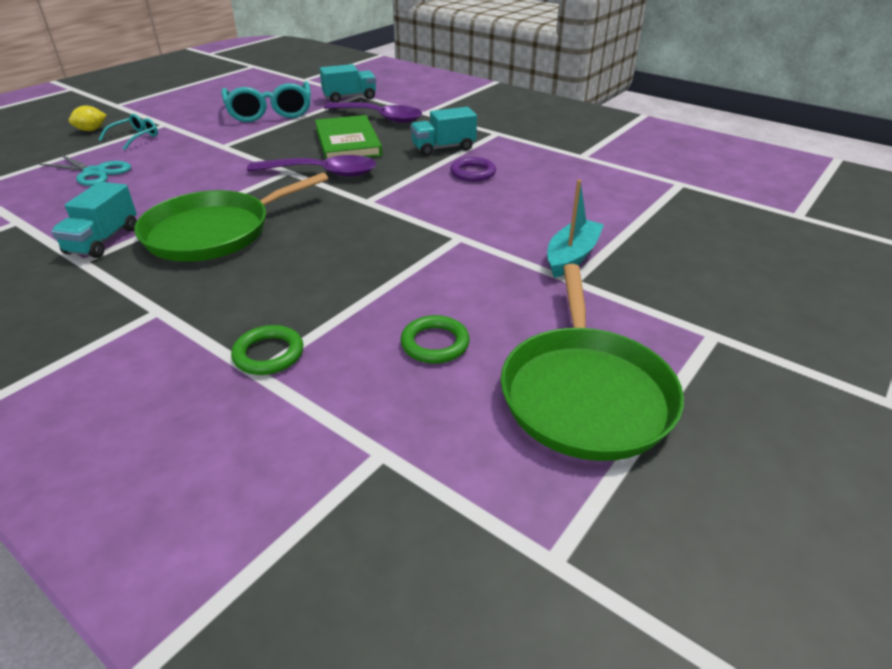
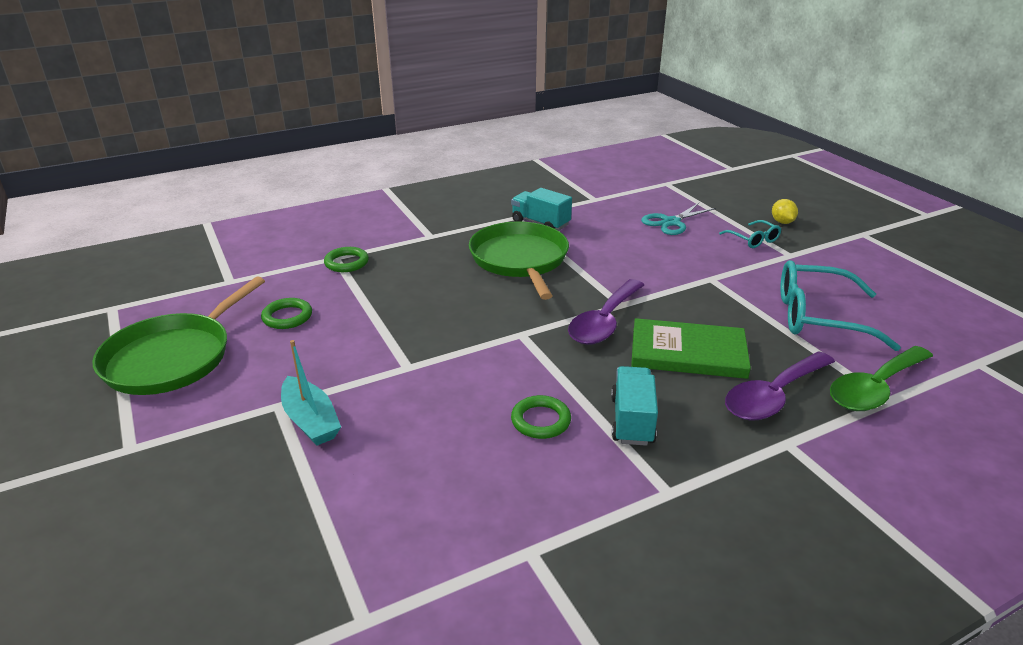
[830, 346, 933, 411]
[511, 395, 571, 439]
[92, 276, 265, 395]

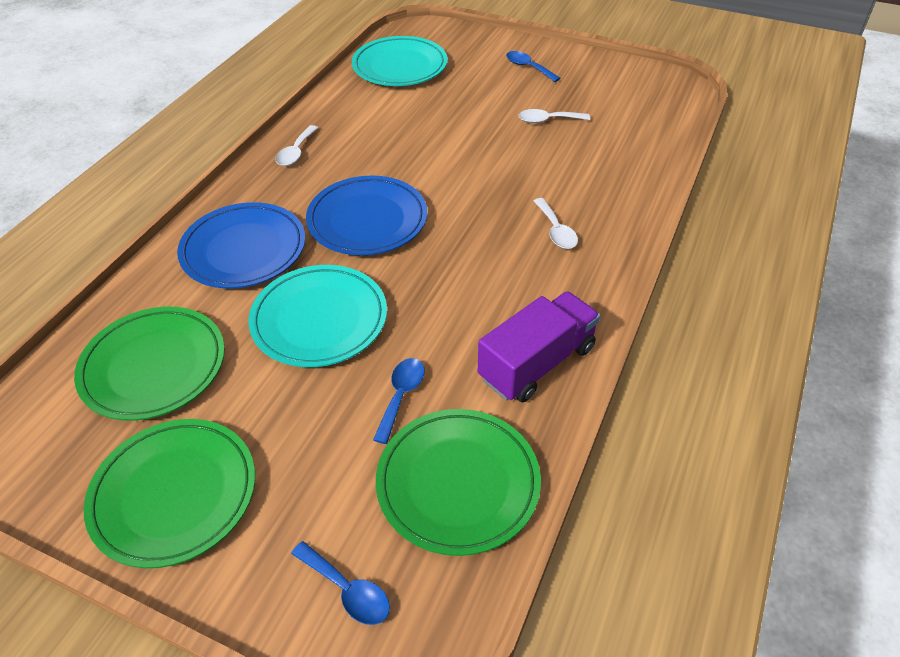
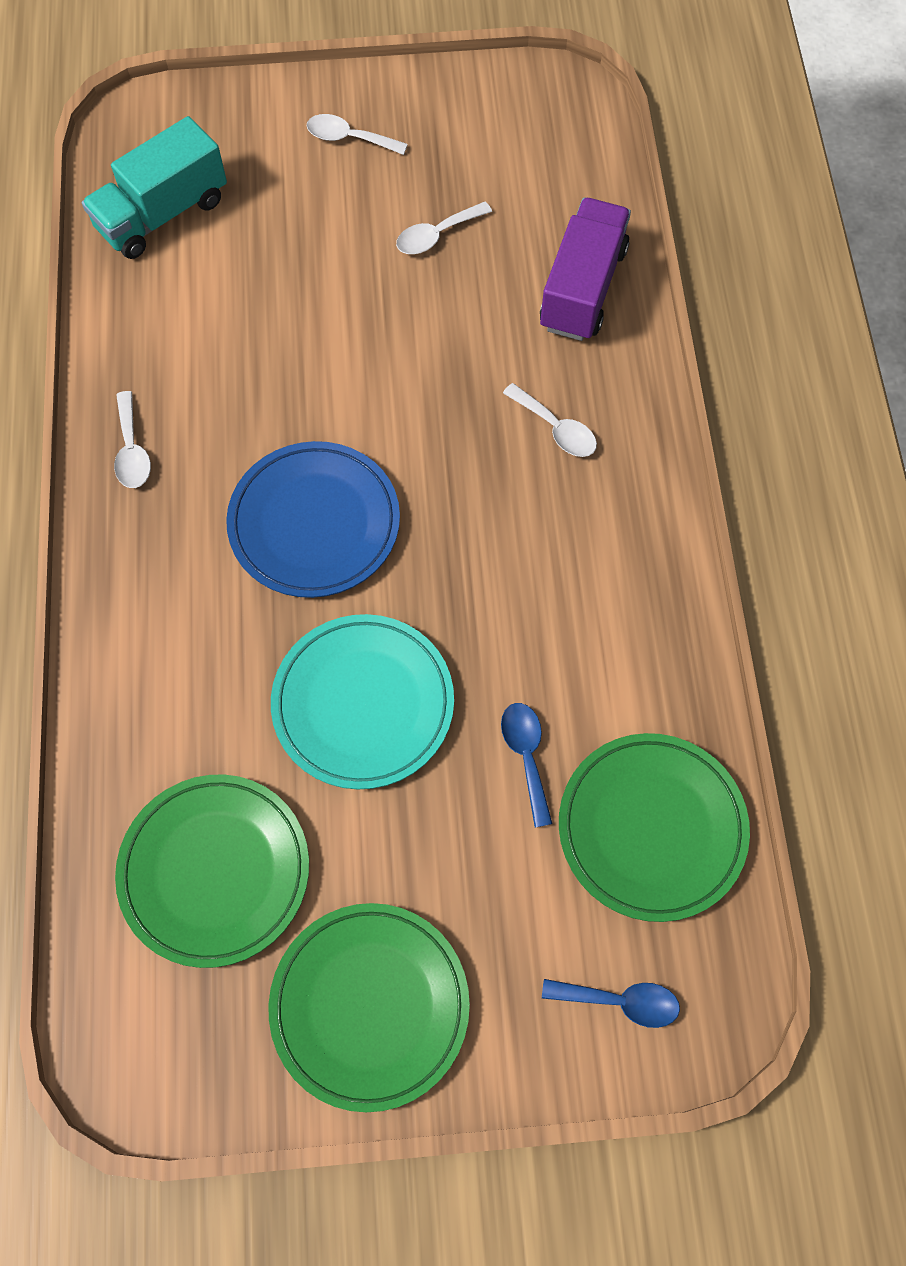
[177, 202, 305, 288] (first image)
[540, 198, 631, 341]
[82, 116, 227, 259]
[307, 114, 408, 155]

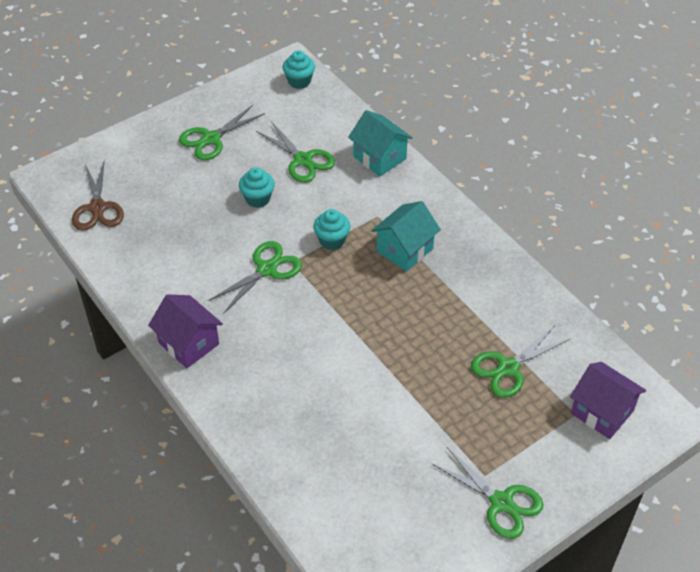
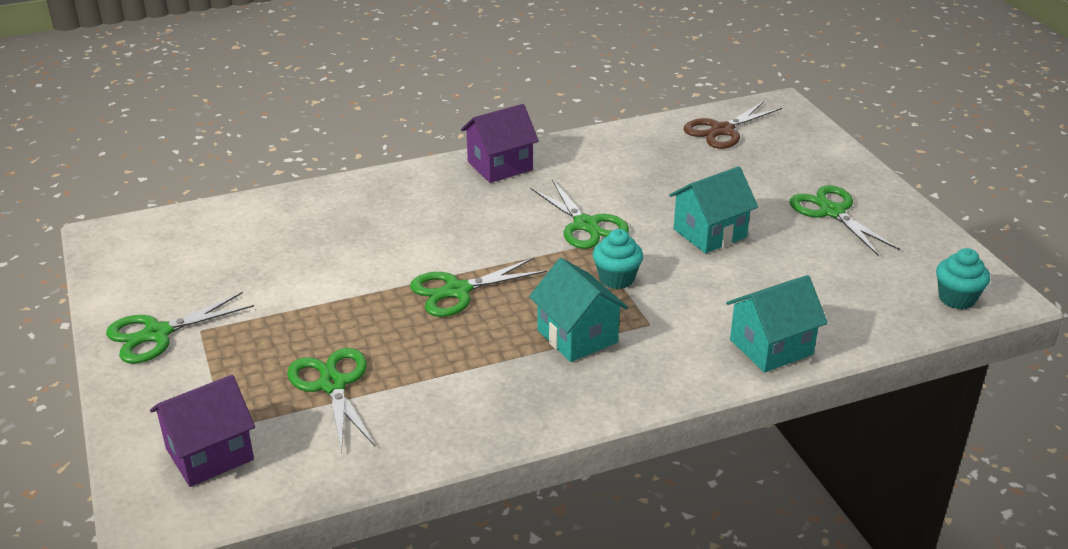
[410, 258, 547, 317]
[669, 166, 758, 253]
[684, 101, 782, 149]

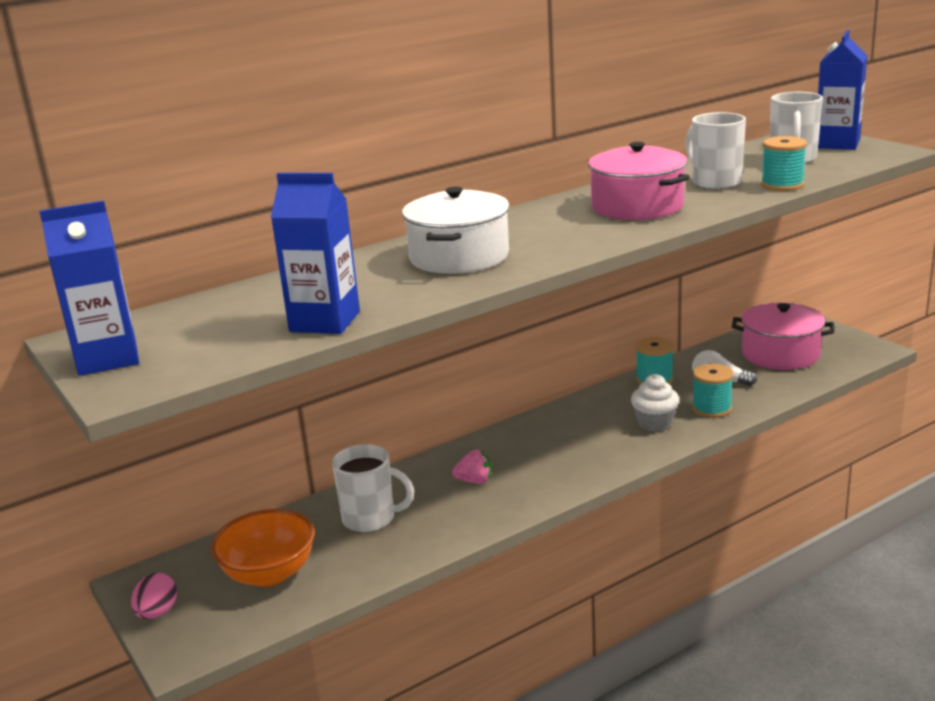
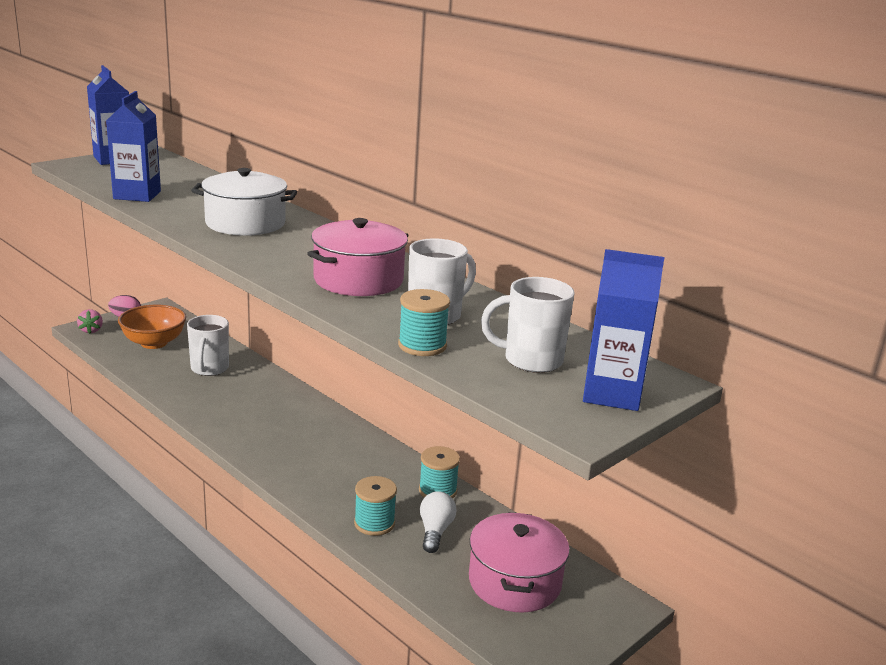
[631, 374, 679, 431] (first image)
[77, 309, 103, 334]

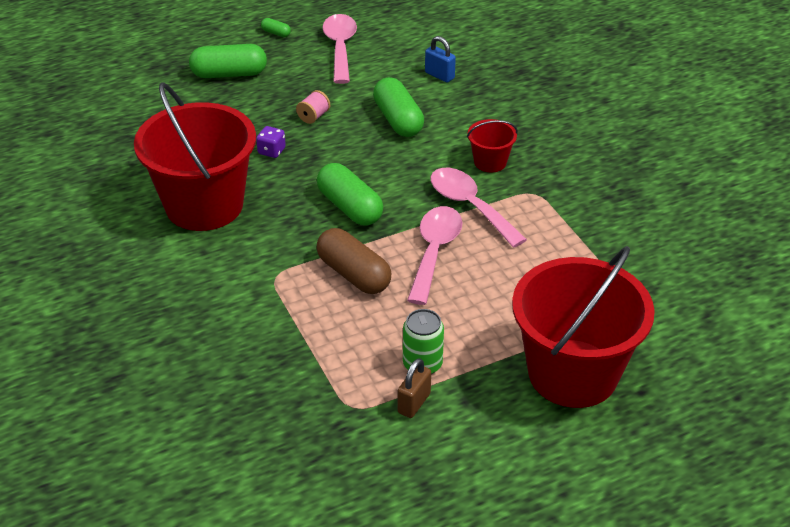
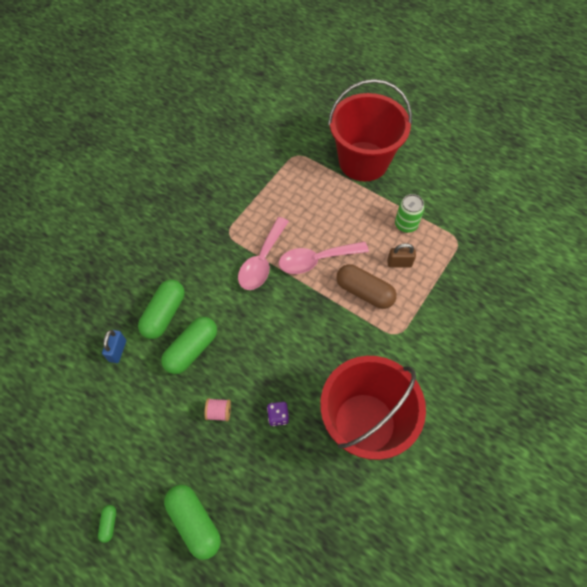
[322, 14, 357, 84] (first image)
[467, 119, 518, 172] (first image)
[138, 280, 184, 339]
[387, 243, 416, 267]
[336, 264, 397, 309]

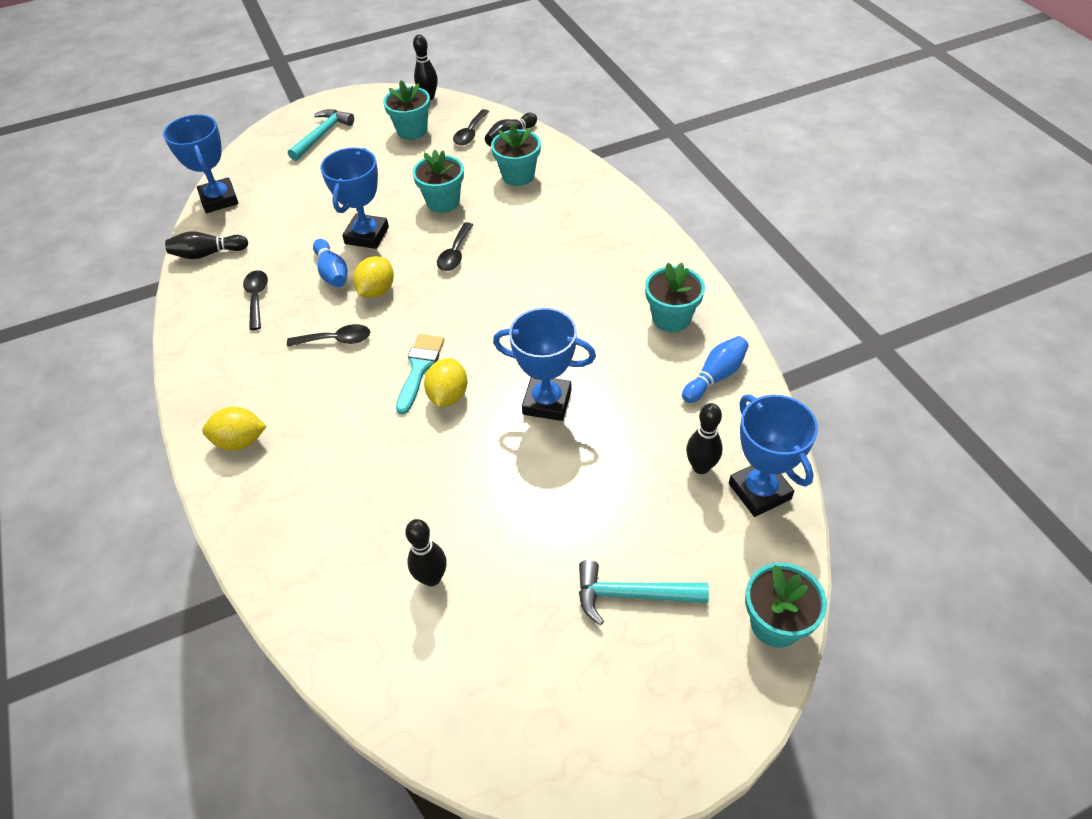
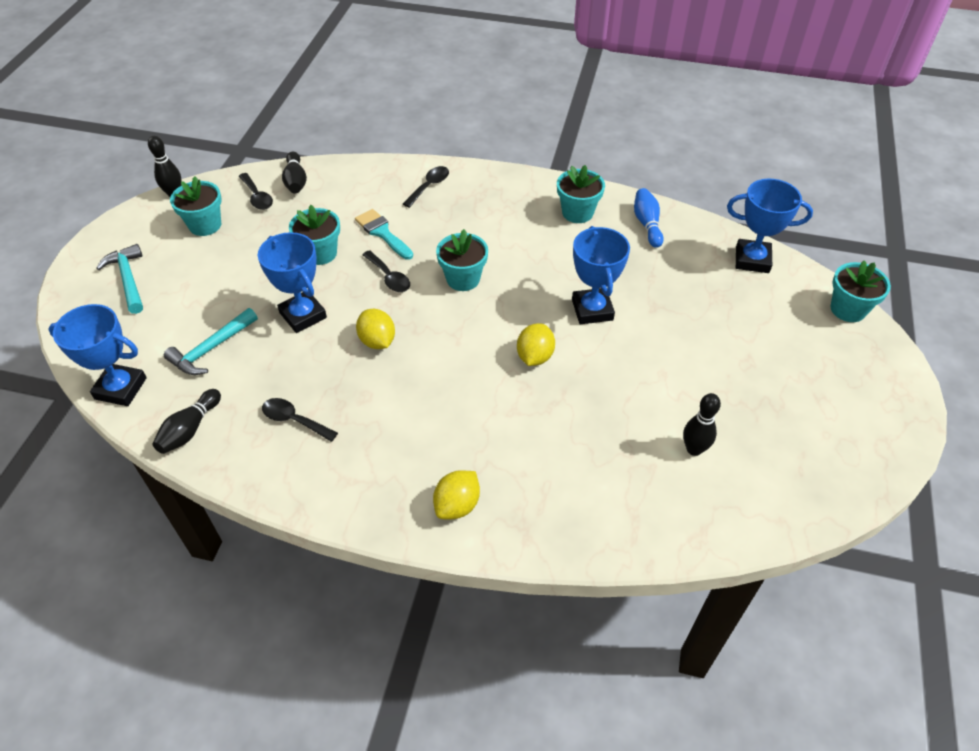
[313, 239, 347, 287] (first image)
[686, 403, 723, 474] (first image)
[403, 166, 449, 208]
[355, 209, 413, 260]
[436, 229, 488, 291]
[164, 308, 258, 375]
[517, 323, 555, 366]
[572, 226, 630, 324]

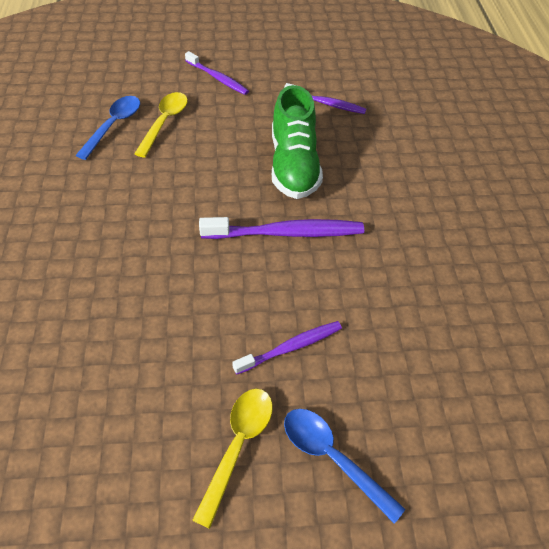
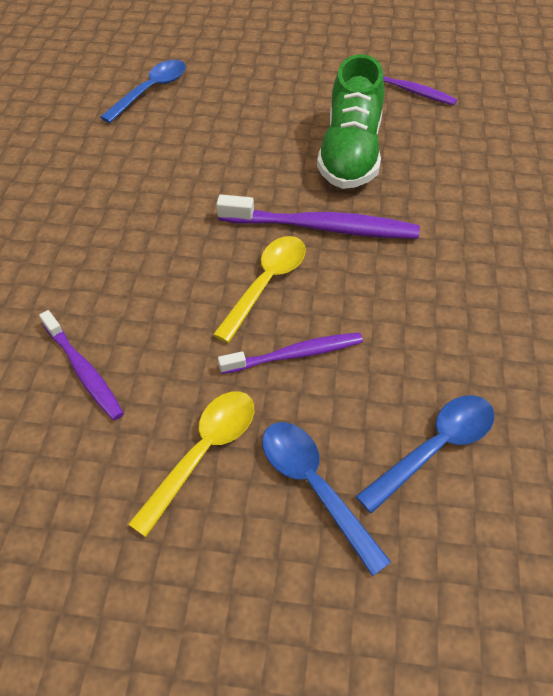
[356, 395, 495, 514]
[213, 236, 306, 343]
[39, 310, 124, 420]

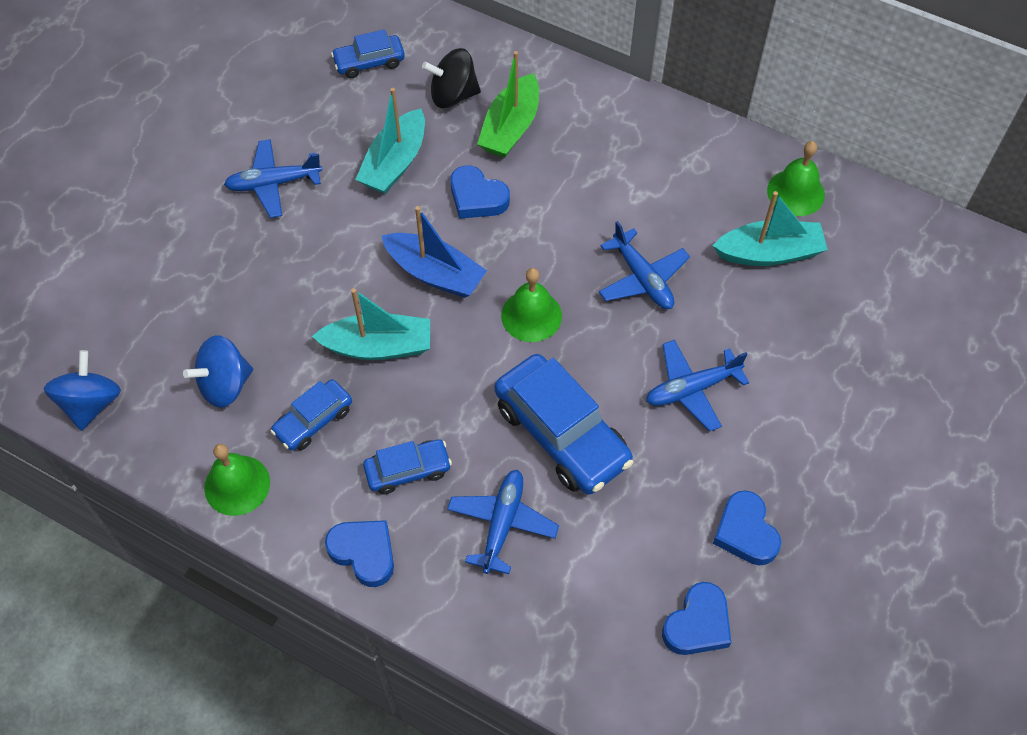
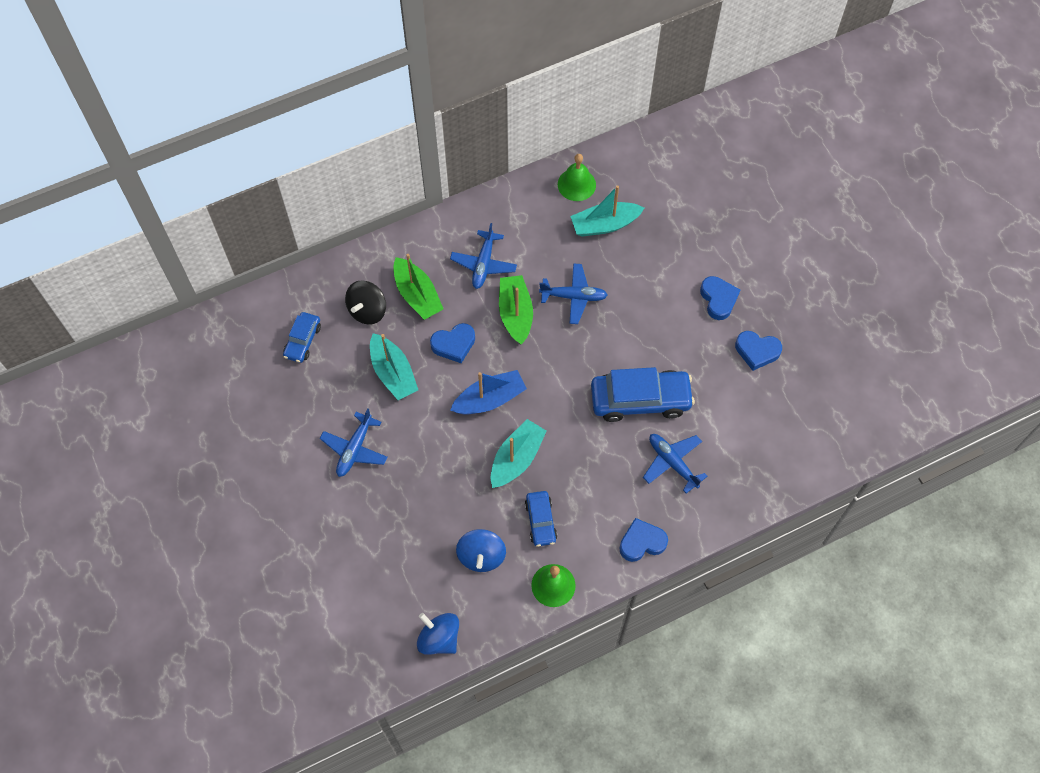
[363, 439, 452, 494] (first image)
[501, 268, 562, 342] (first image)
[499, 275, 533, 345]
[450, 223, 517, 289]
[700, 276, 740, 320]
[570, 186, 644, 237]

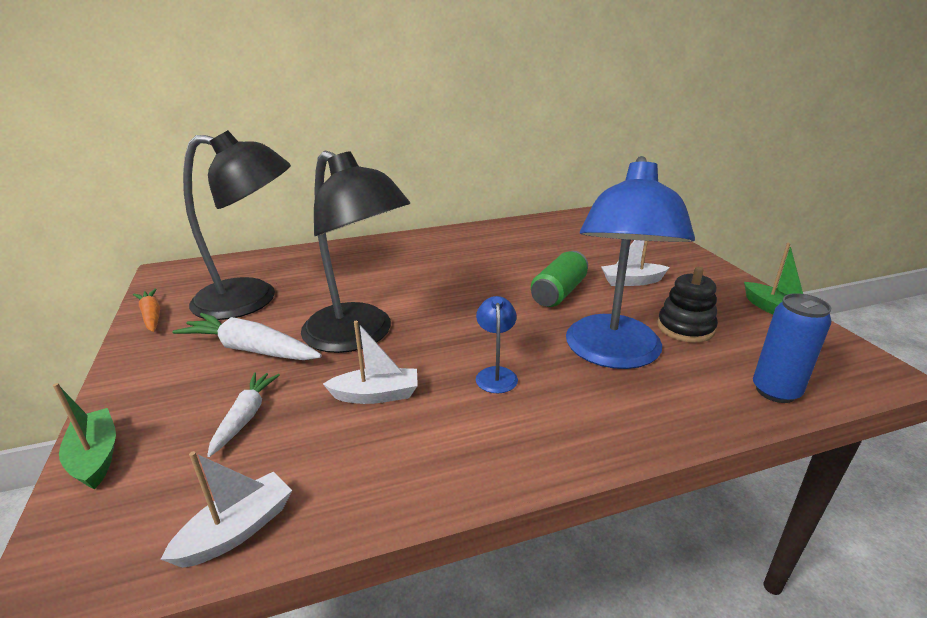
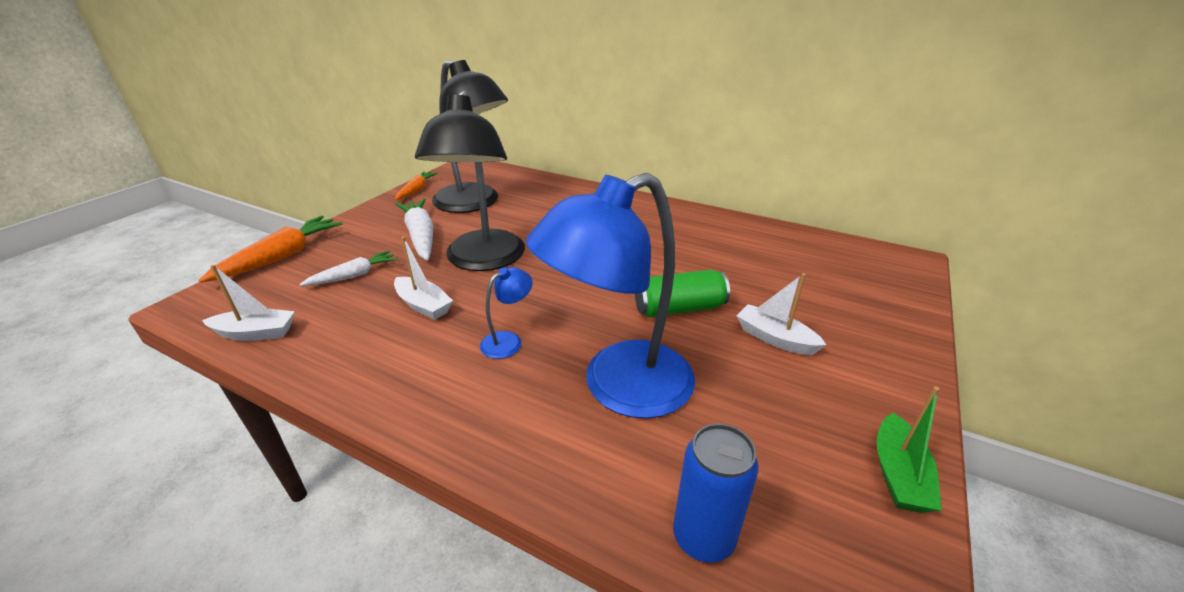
[657, 267, 718, 343] (first image)
[198, 216, 343, 283]

